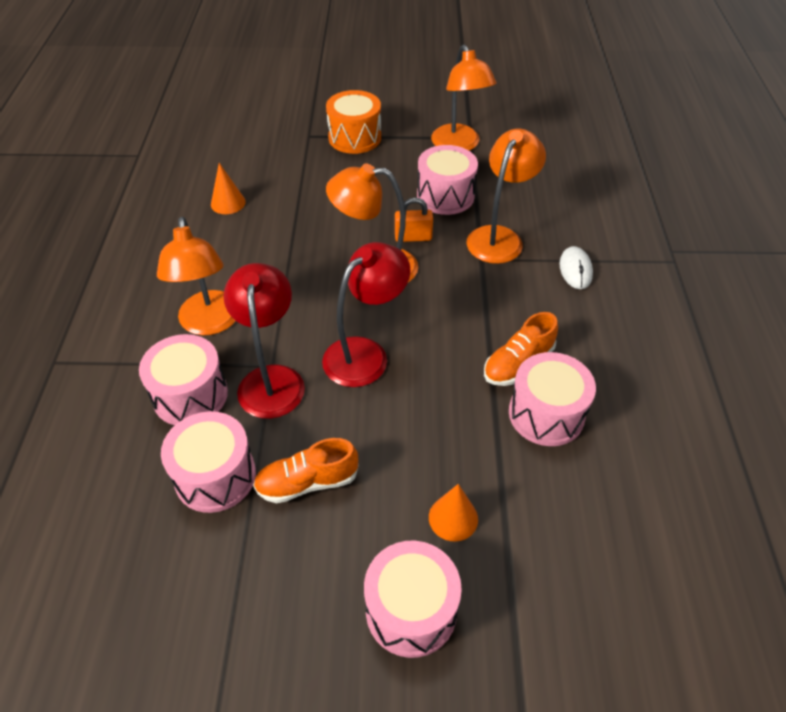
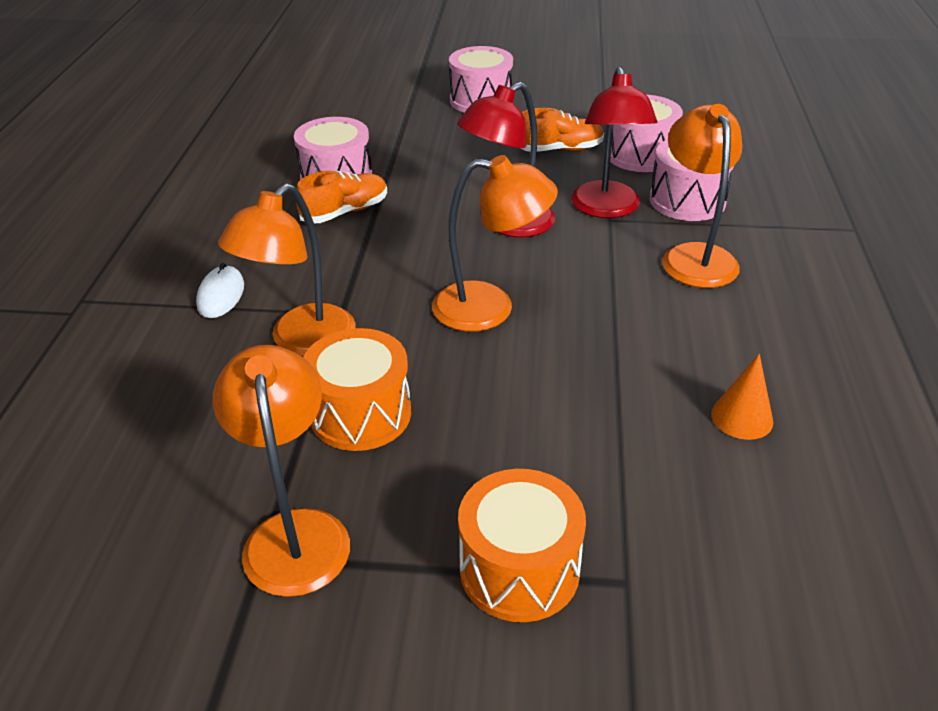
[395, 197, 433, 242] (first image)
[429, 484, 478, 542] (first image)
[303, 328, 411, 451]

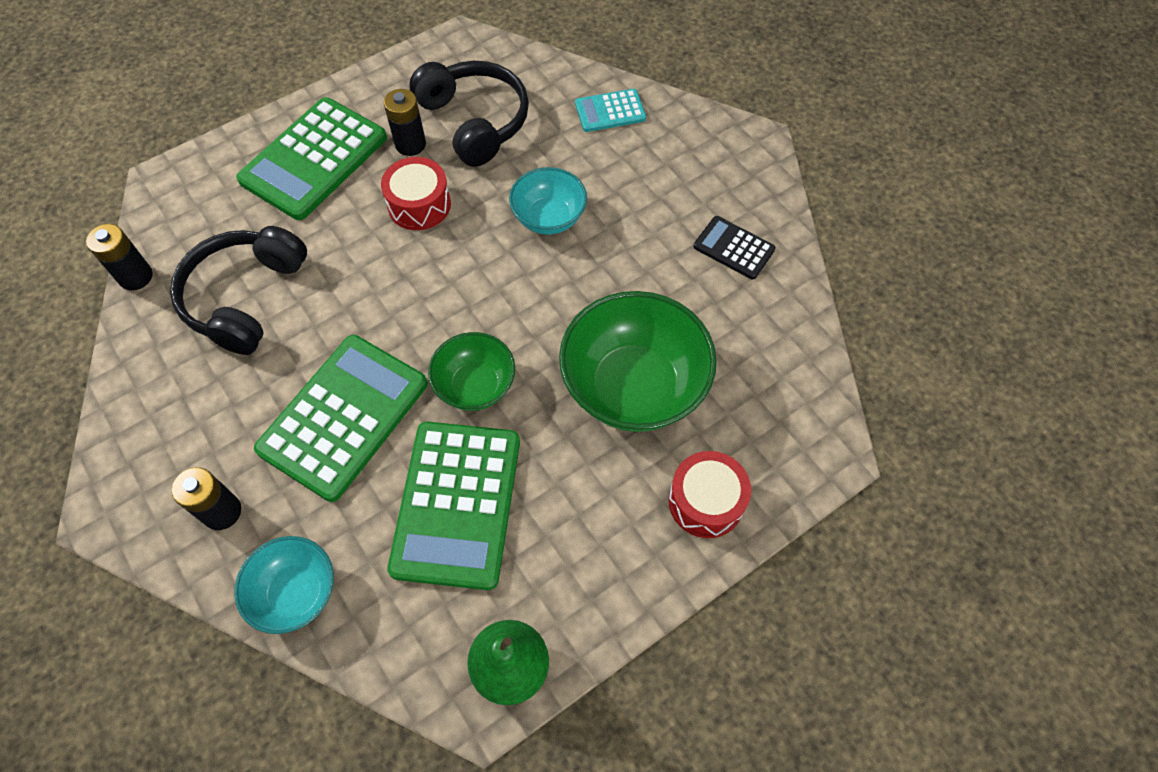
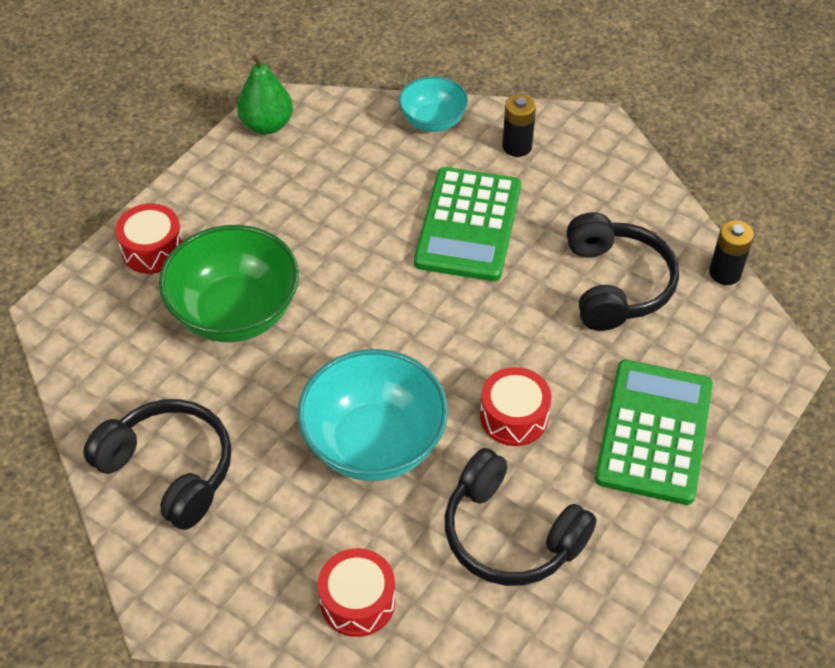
[383, 89, 426, 156] (first image)
[387, 422, 520, 590] (first image)
[428, 332, 515, 411] (first image)
[318, 548, 395, 637]
[83, 399, 232, 530]
[298, 349, 448, 481]

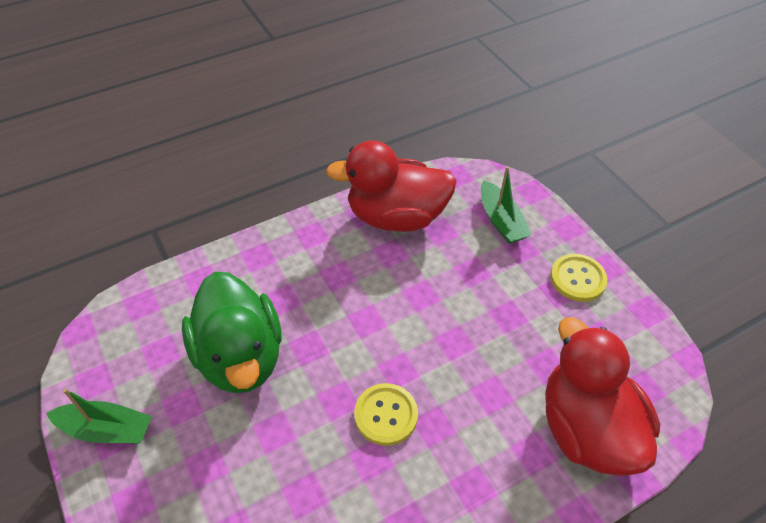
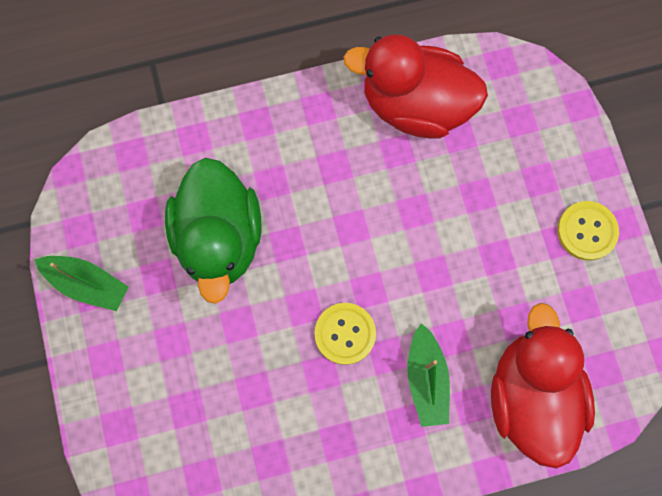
[407, 323, 450, 427]

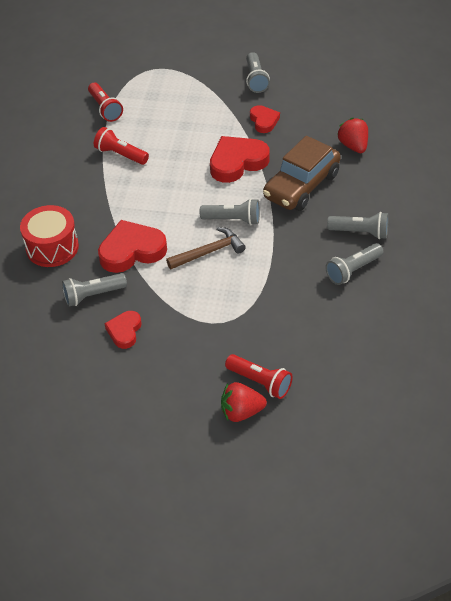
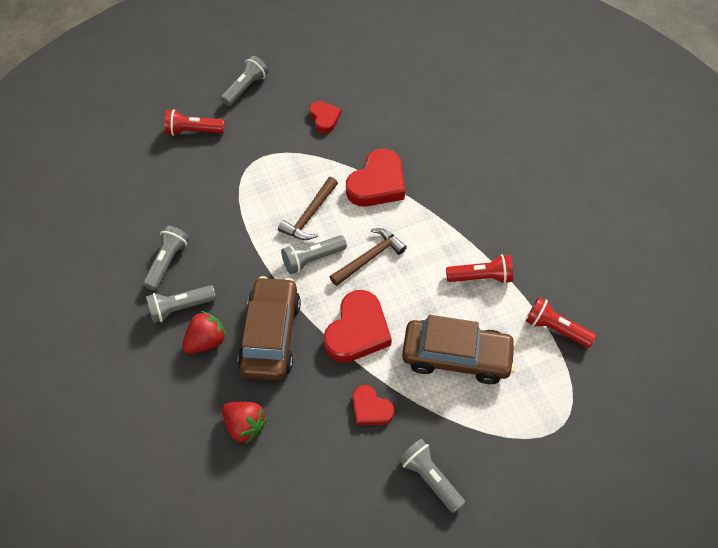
[20, 205, 79, 267] (first image)
[330, 228, 407, 286]
[402, 315, 517, 384]
[221, 56, 268, 106]
[182, 311, 227, 354]

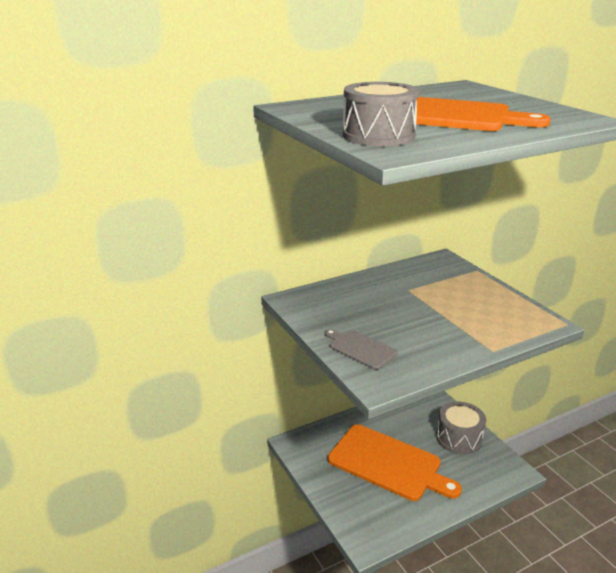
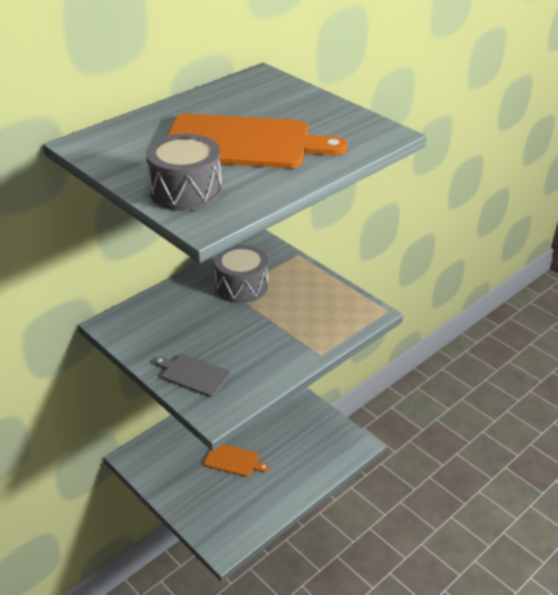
[214, 244, 268, 303]
[204, 444, 269, 477]

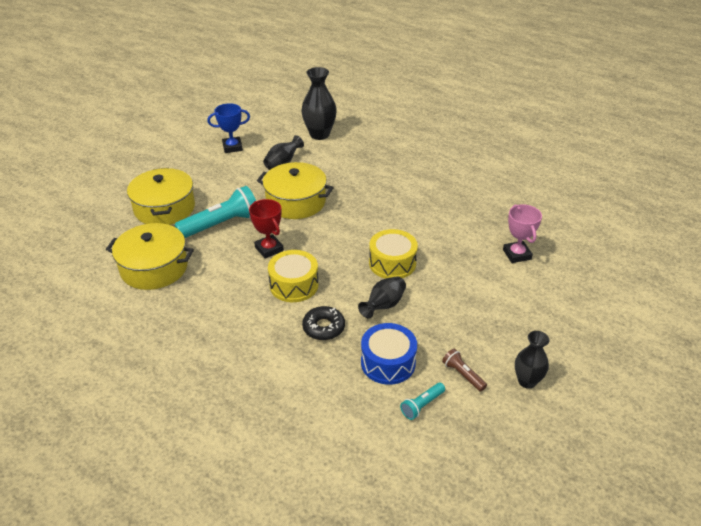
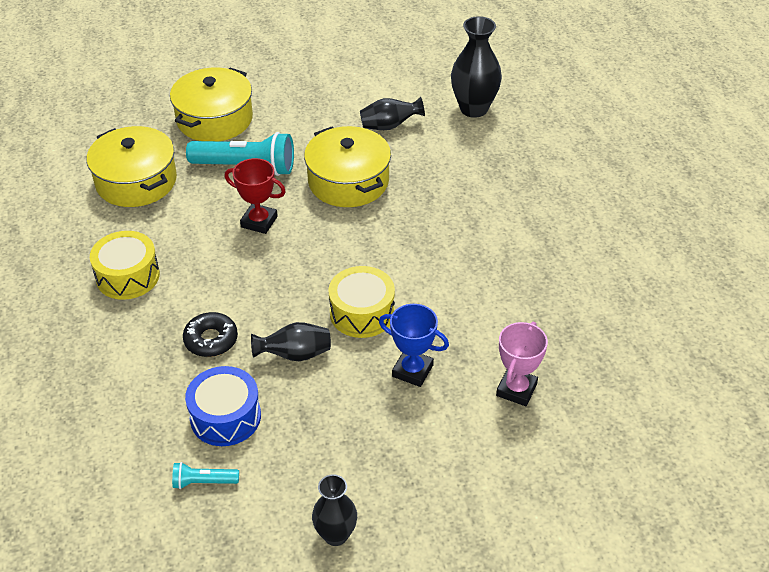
[442, 349, 487, 392] (first image)
[379, 304, 449, 387]
[90, 231, 160, 300]
[224, 158, 286, 234]

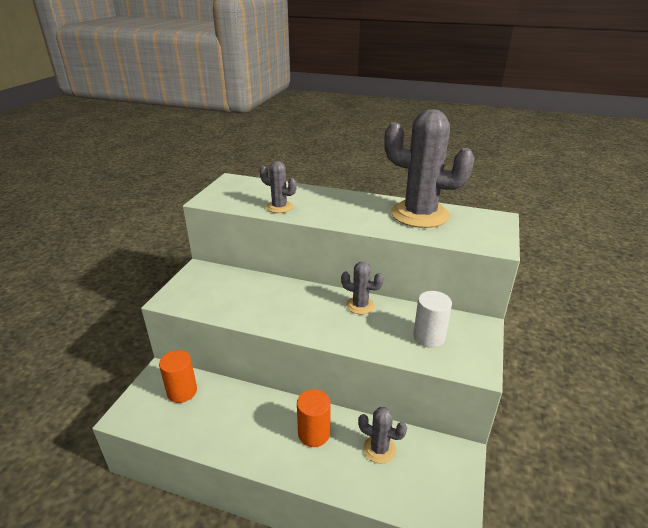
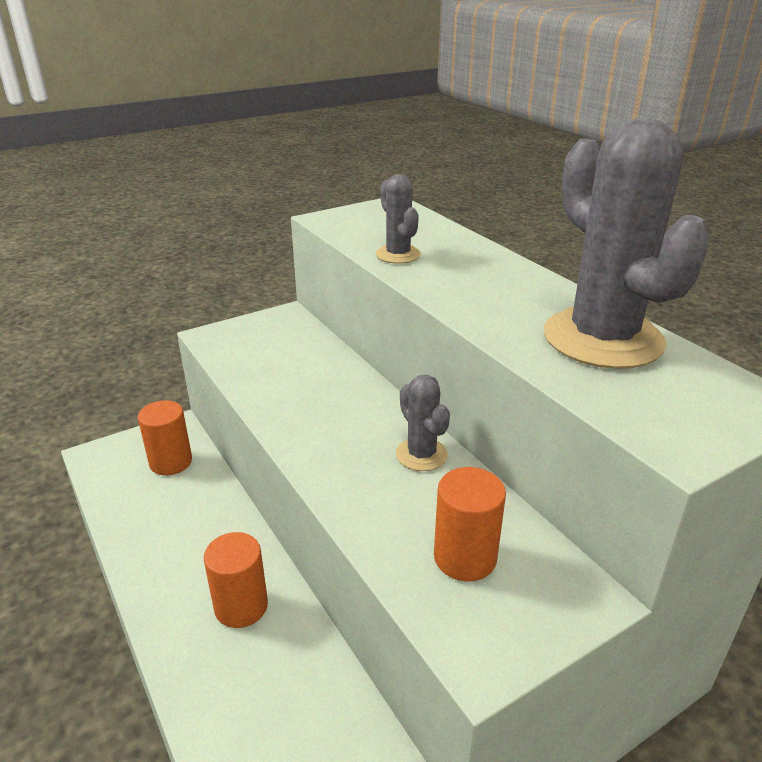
[358, 407, 407, 464] (first image)
[434, 467, 506, 581]

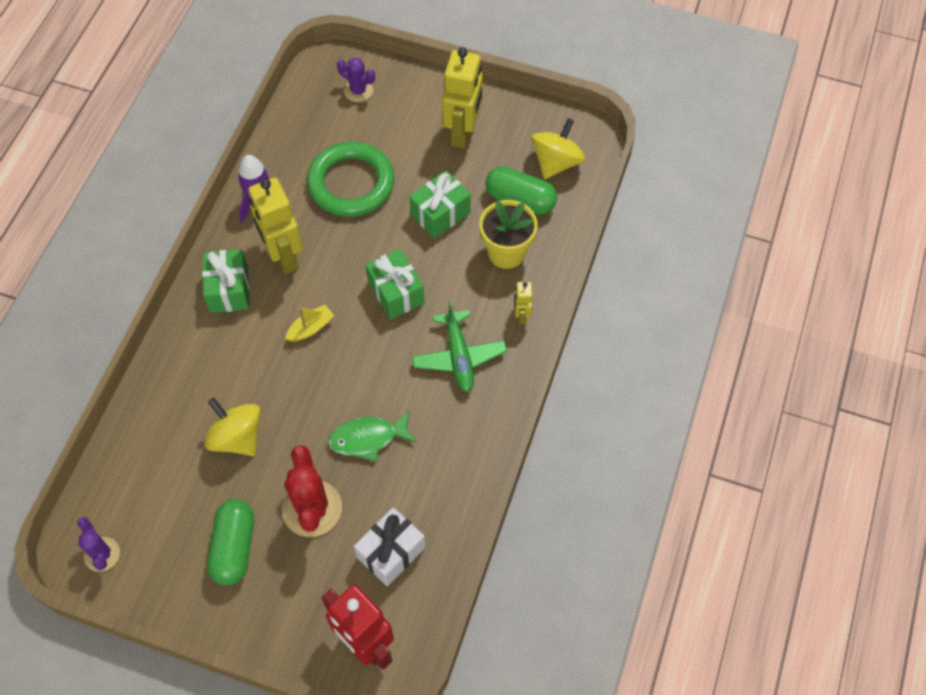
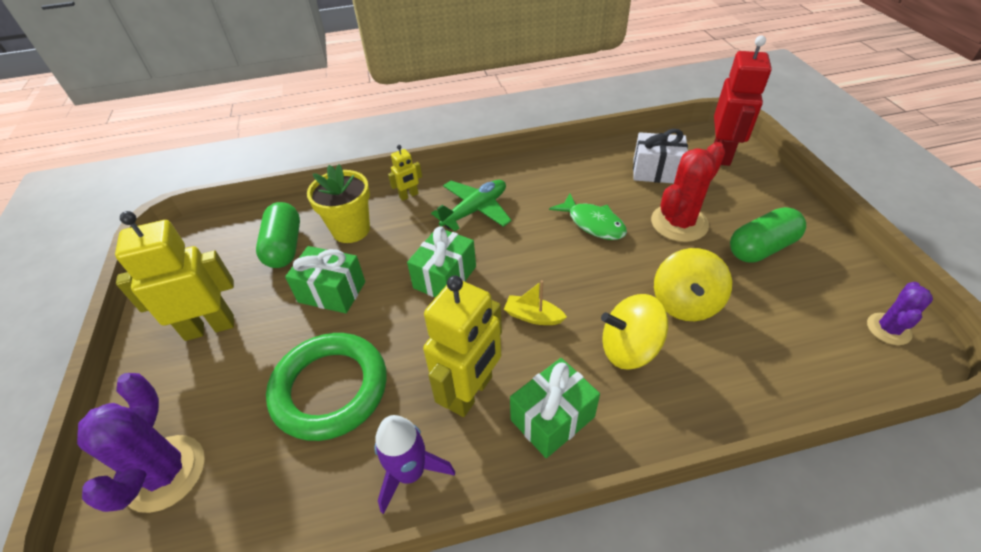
[601, 294, 668, 370]
[77, 373, 205, 513]

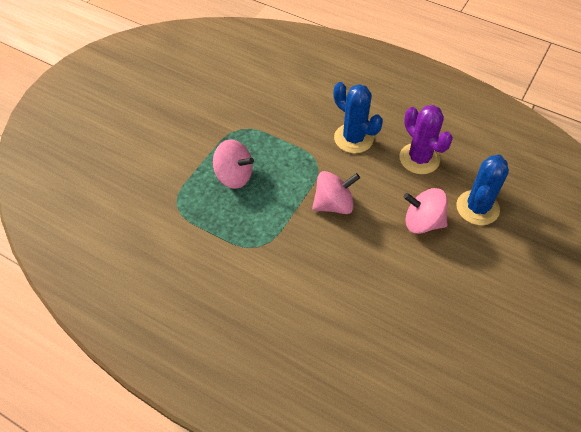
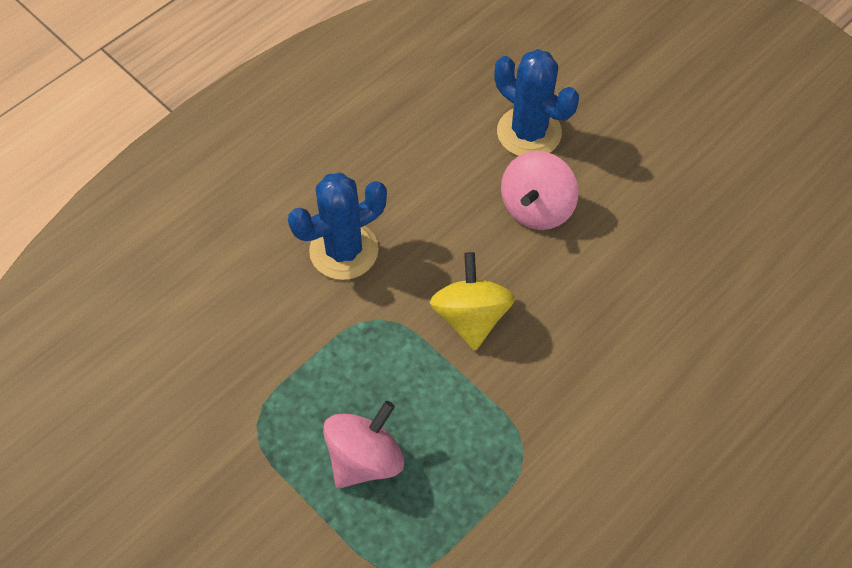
[399, 105, 453, 174] (first image)
[430, 252, 515, 351]

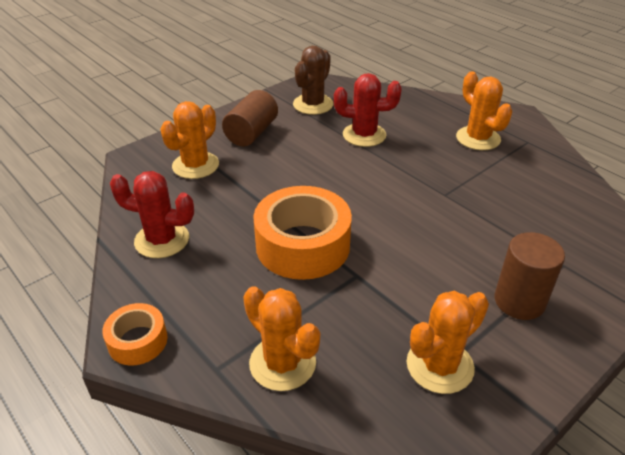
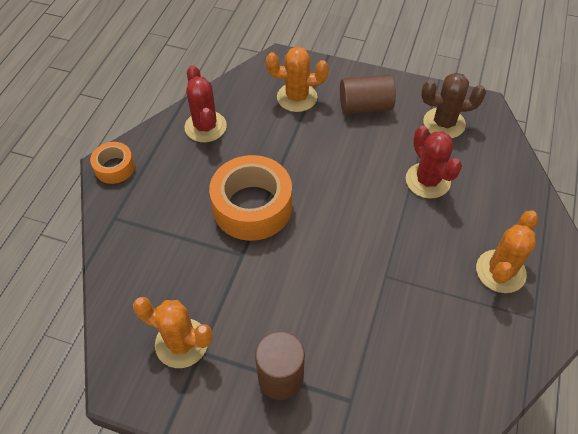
[243, 286, 320, 391] (first image)

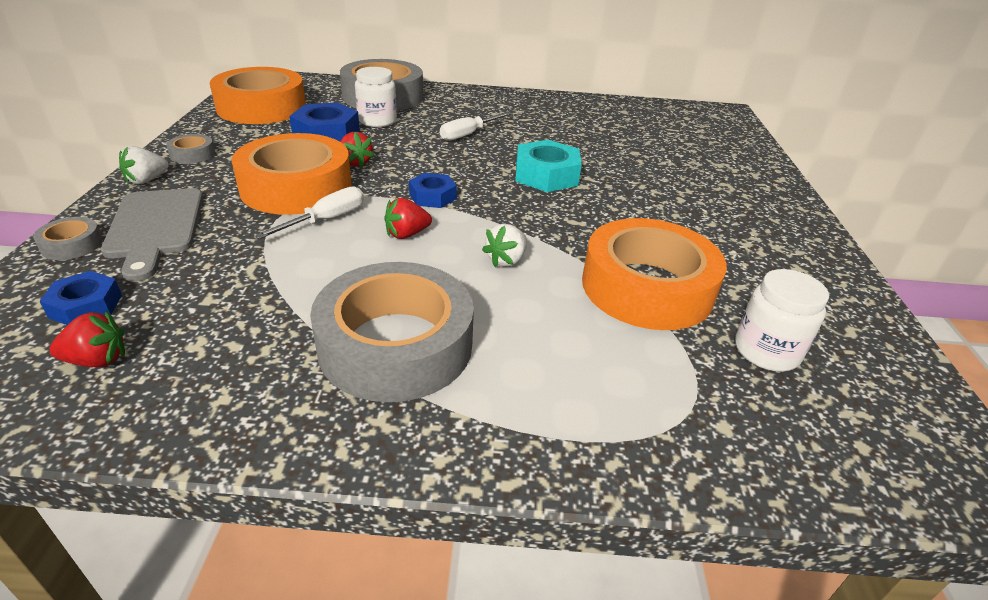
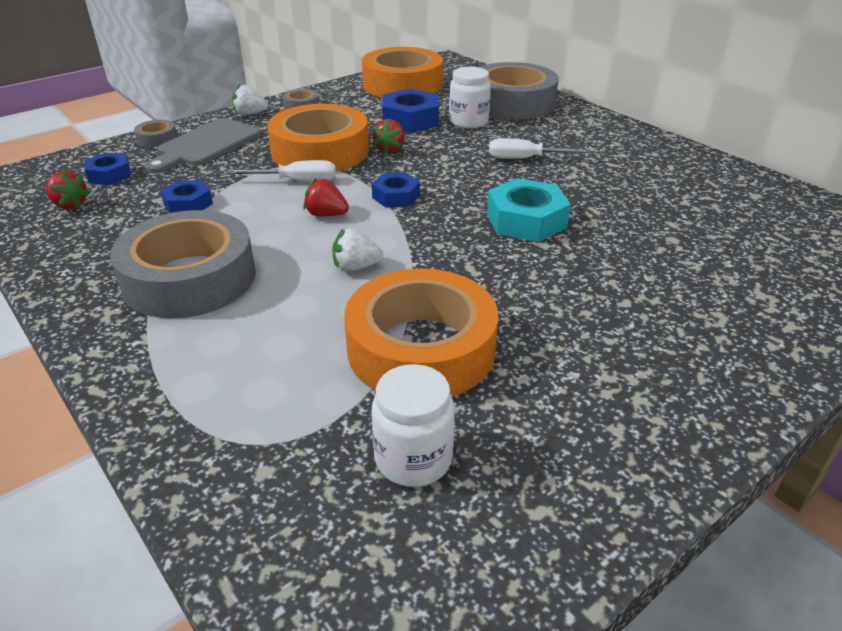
[161, 180, 213, 213]

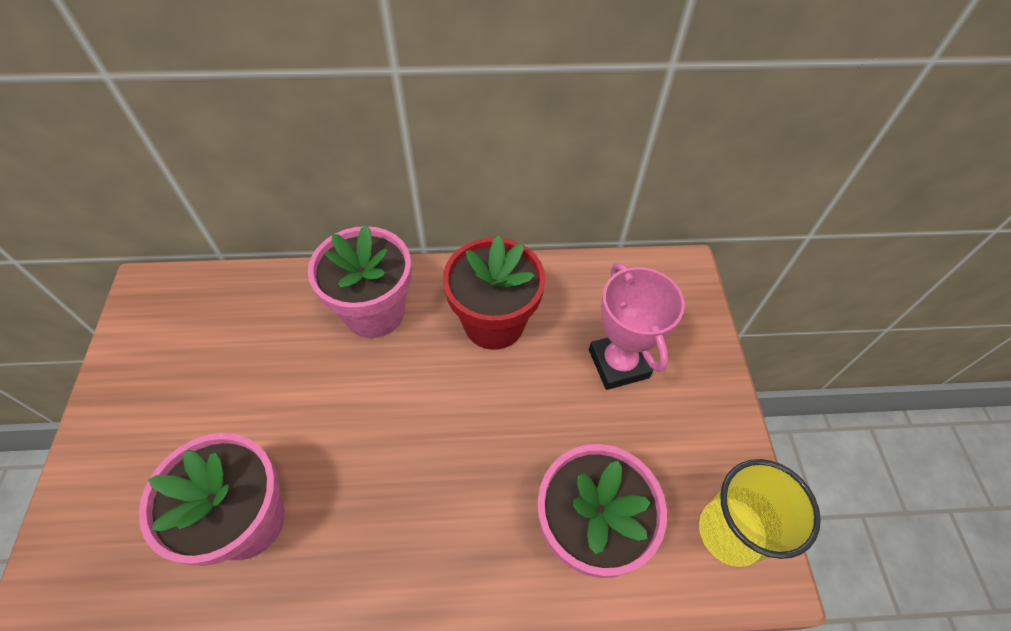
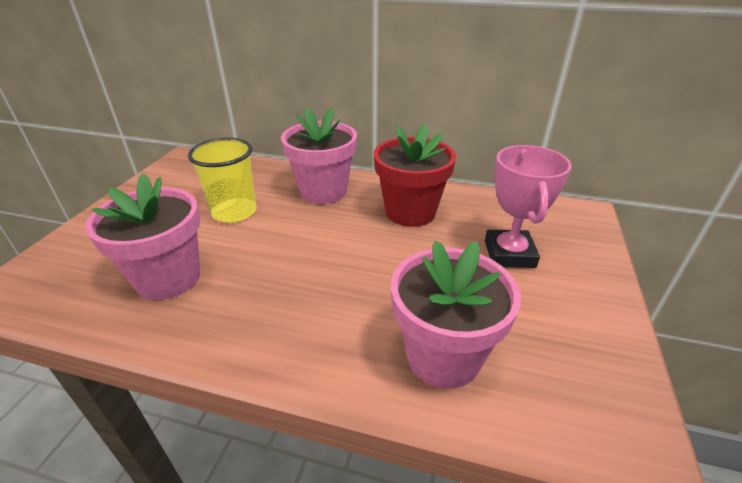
[188, 138, 257, 223]

